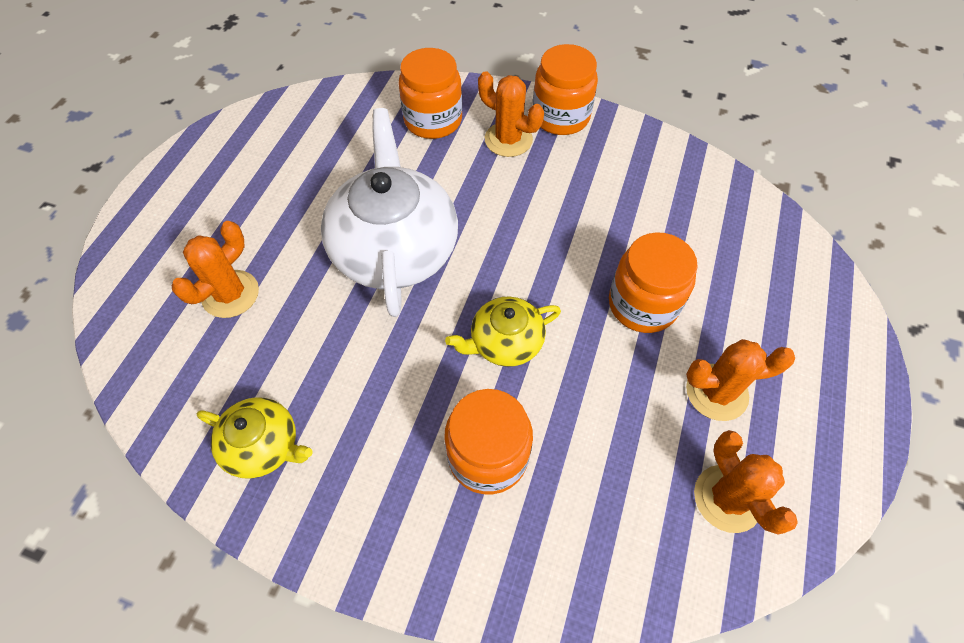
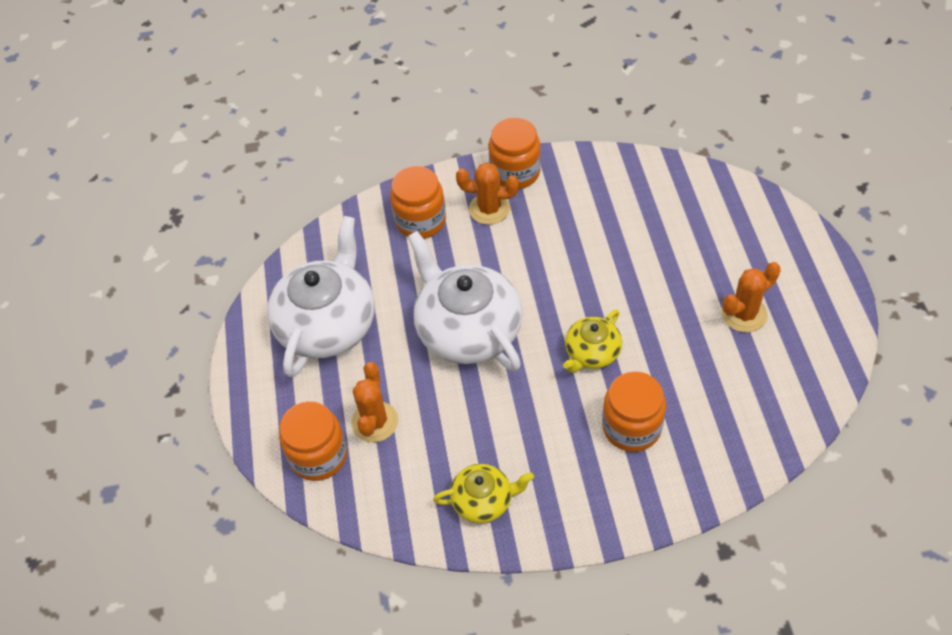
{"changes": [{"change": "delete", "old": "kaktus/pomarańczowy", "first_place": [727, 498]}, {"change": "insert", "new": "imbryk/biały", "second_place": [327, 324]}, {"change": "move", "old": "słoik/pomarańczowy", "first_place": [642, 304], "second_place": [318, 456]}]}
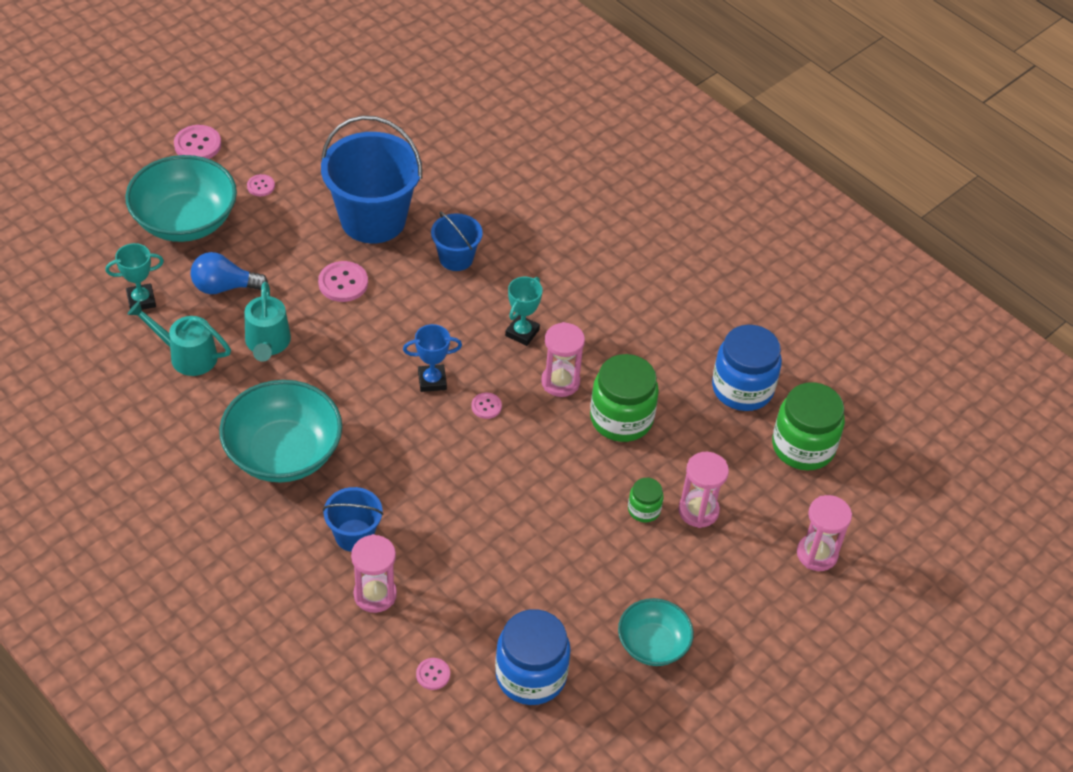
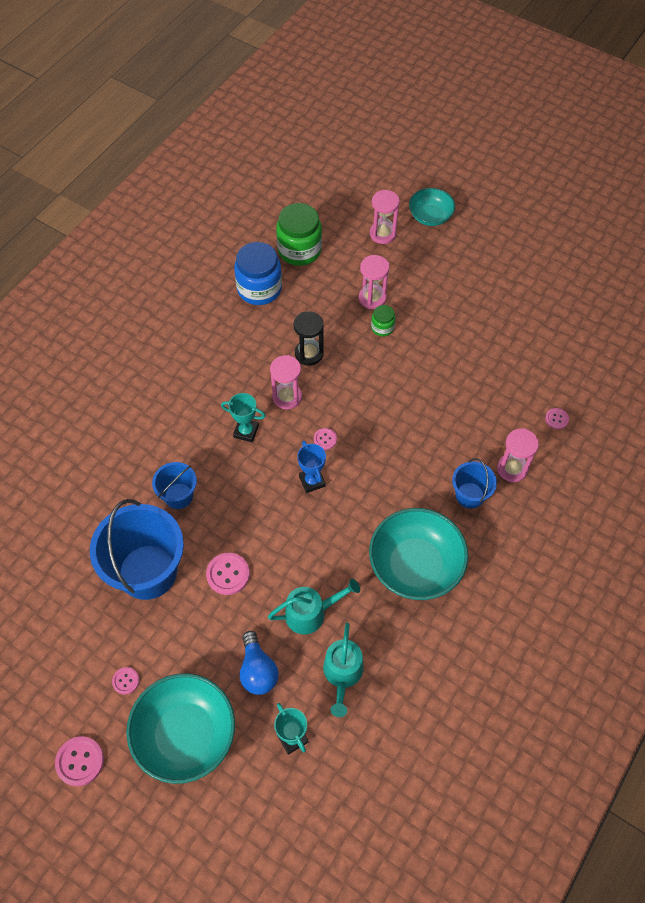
{"changes": [{"change": "delete", "old": "słoik/niebieski", "first_place": [531, 675]}, {"change": "move", "old": "miska/turkusowy", "first_place": [653, 644], "second_place": [430, 216]}, {"change": "replace", "old": "słoik/zielony", "new": "klepsydra/czarny", "first_place": [621, 418], "second_place": [309, 354]}]}
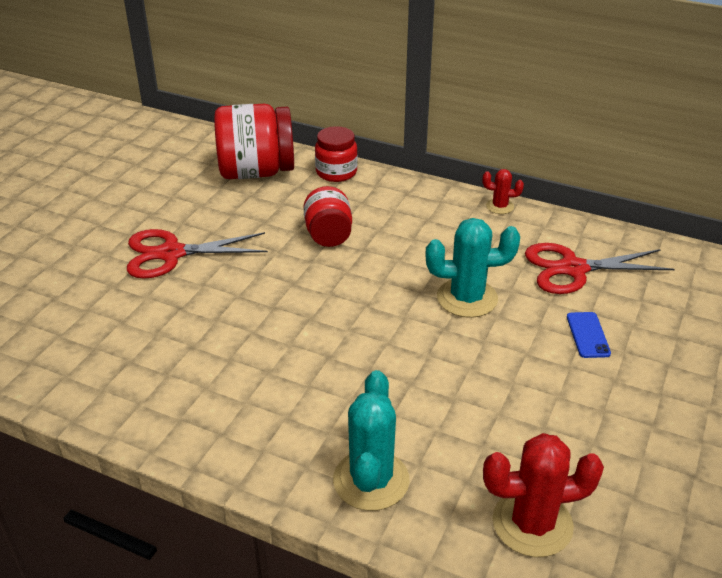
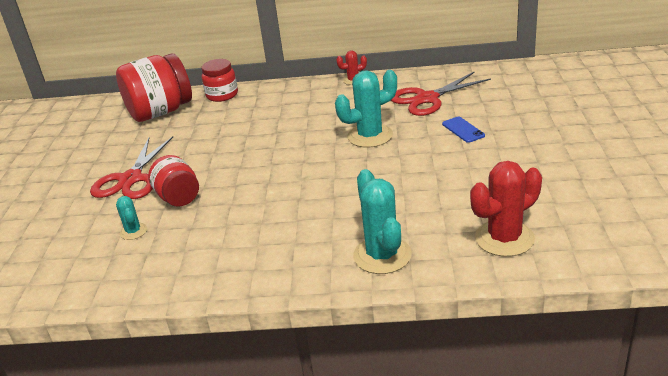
{"changes": [{"change": "insert", "new": "kaktus/turkusowy", "second_place": [133, 231]}, {"change": "move", "old": "słoik/czerwony", "first_place": [328, 235], "second_place": [178, 197]}, {"change": "rotate", "old": "nożyczki/czerwony", "first_place": [171, 253], "second_place": [130, 179], "degrees": -45}]}
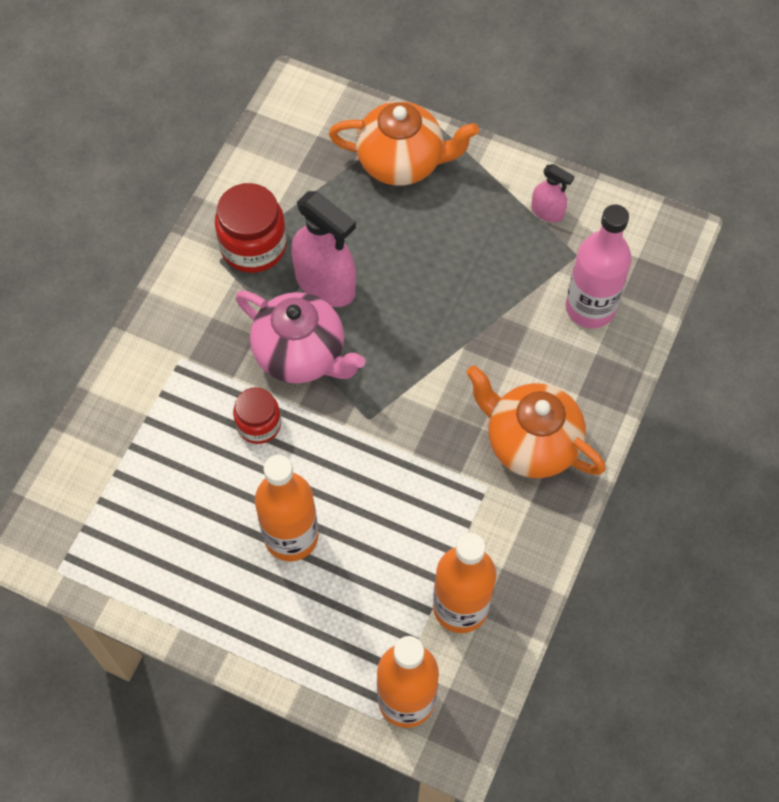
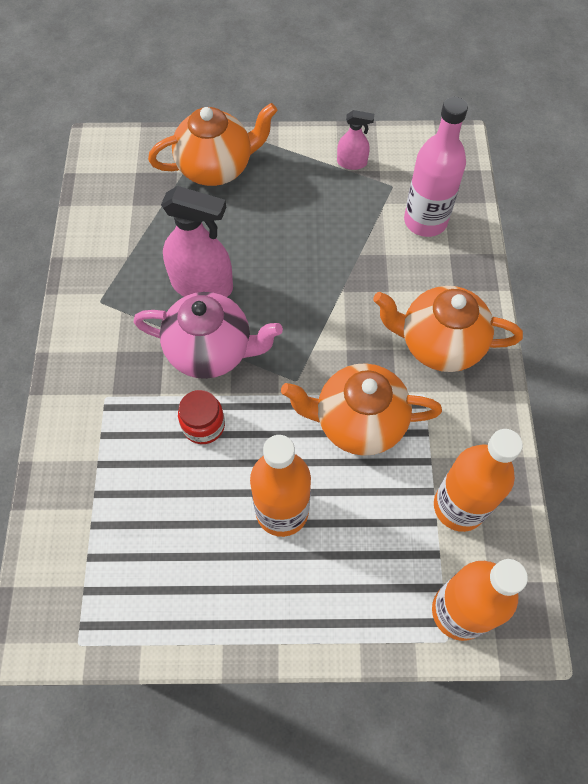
{"changes": [{"change": "delete", "old": "słoik/czerwony", "first_place": [253, 246]}, {"change": "insert", "new": "imbryk/pomarańczowy", "second_place": [358, 422]}]}
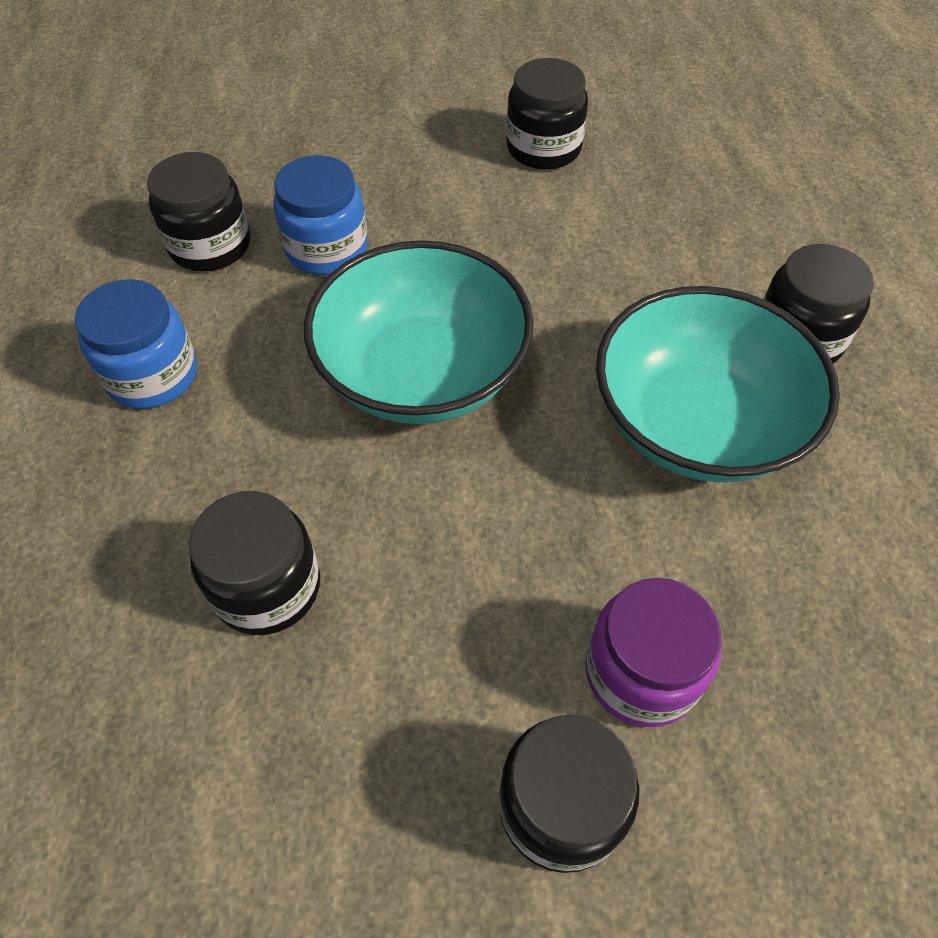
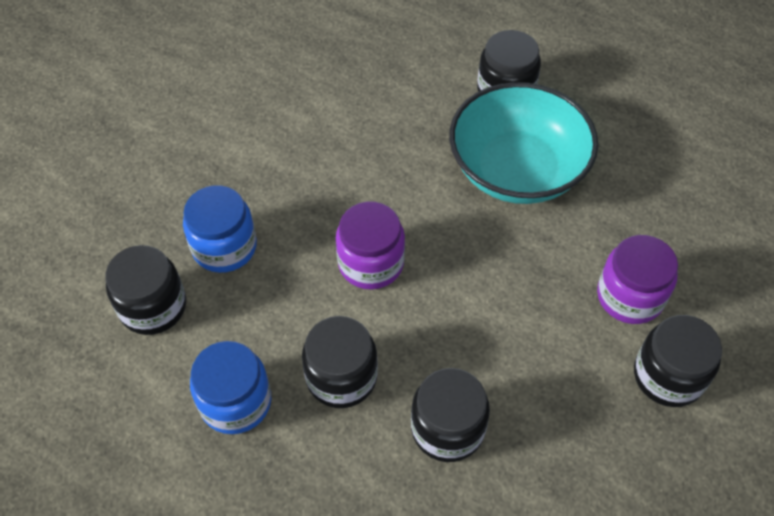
{"changes": [{"change": "move", "old": "słoik/czarny", "first_place": [543, 148], "second_place": [341, 377]}, {"change": "replace", "old": "miska/turkusowy", "new": "słoik/fioletowy", "first_place": [422, 373], "second_place": [371, 263]}]}
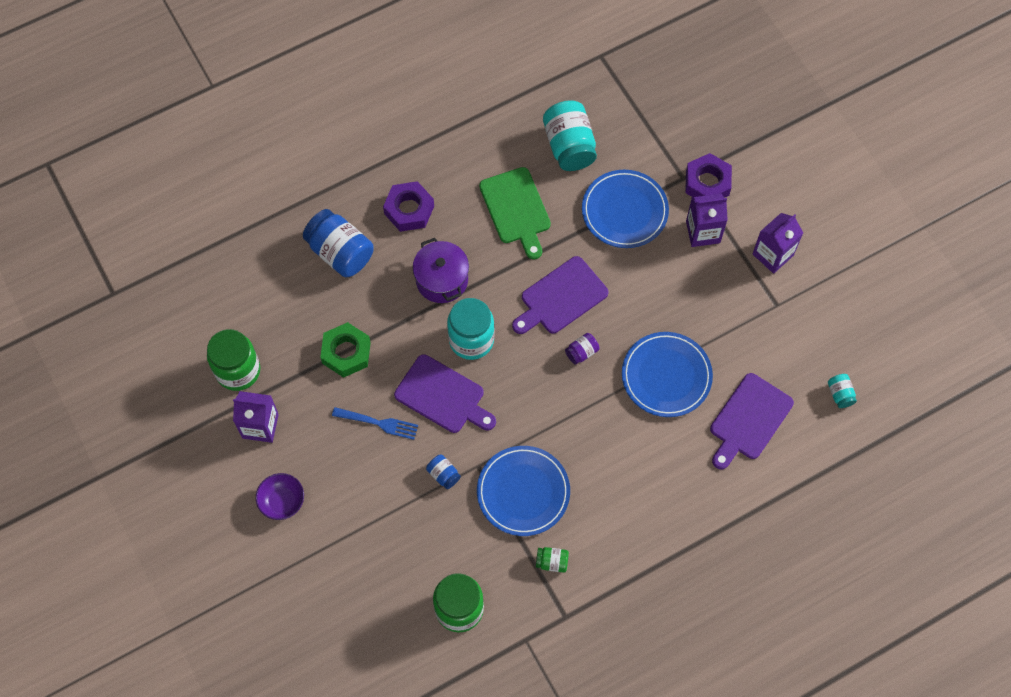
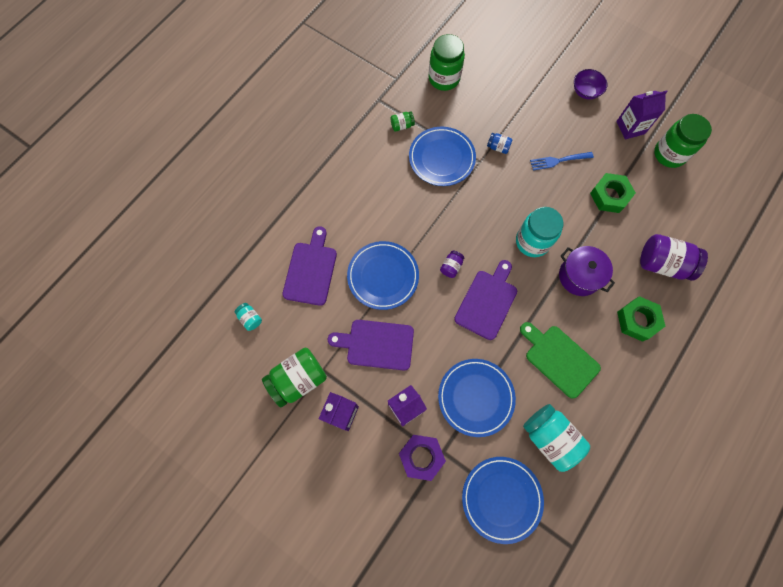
{"changes": [{"change": "insert", "new": "słoik/zielony", "second_place": [298, 379]}, {"change": "insert", "new": "talerz/niebieski", "second_place": [501, 498]}, {"change": "move", "old": "deska do krojenia/fioletowy", "first_place": [443, 396], "second_place": [377, 344]}, {"change": "recolor", "old": "słoik/niebieski", "new": "słoik/fioletowy", "first_place": [340, 252], "second_place": [663, 264]}, {"change": "recolor", "old": "nakrętka/fioletowy", "new": "nakrętka/zielony", "first_place": [409, 210], "second_place": [637, 320]}]}
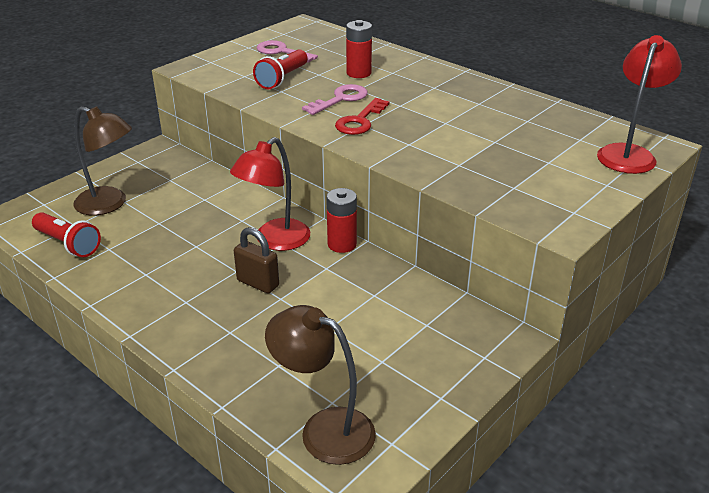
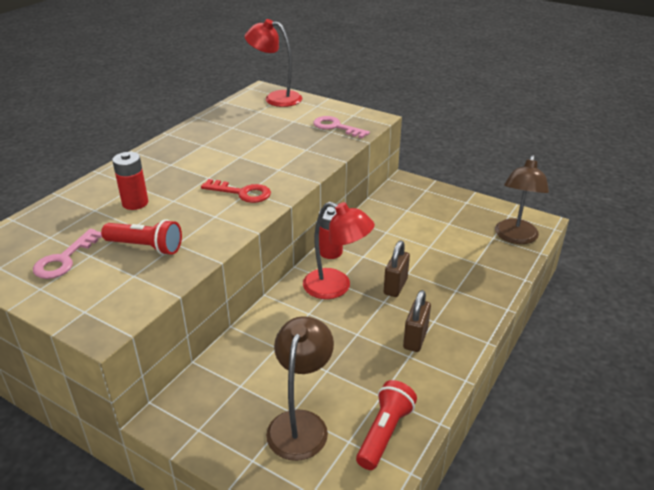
{"changes": [{"change": "insert", "new": "kłódka/brązowy", "second_place": [415, 339]}, {"change": "move", "old": "klucz/różowy", "first_place": [340, 99], "second_place": [336, 127]}]}
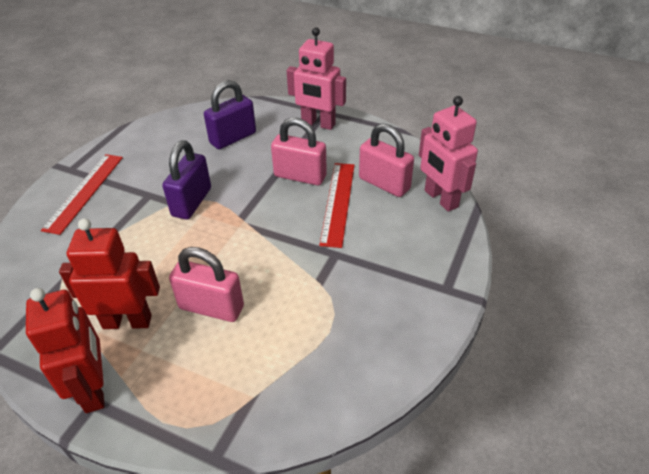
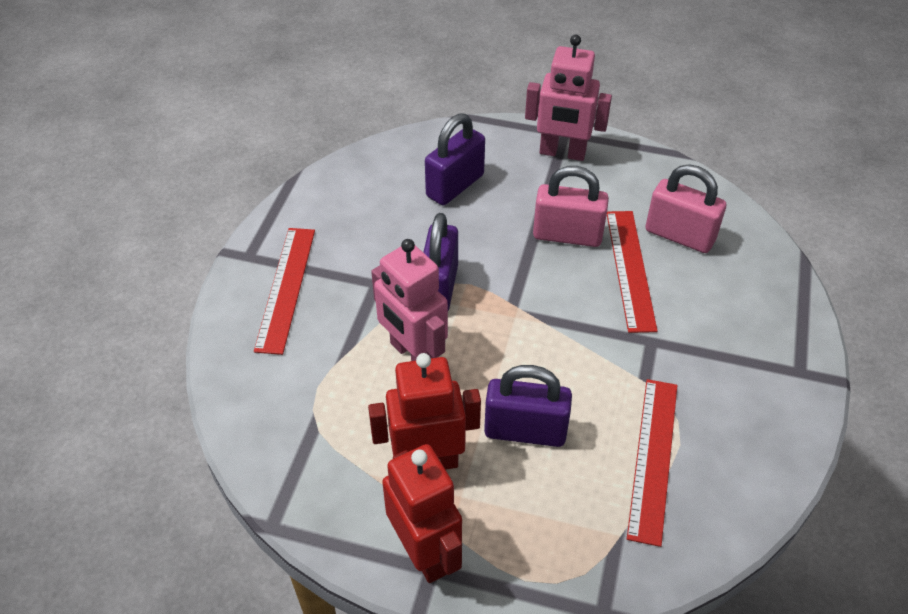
{"changes": [{"change": "insert", "new": "linijka/czerwony", "second_place": [653, 458]}, {"change": "move", "old": "robot/różowy", "first_place": [440, 199], "second_place": [413, 355]}, {"change": "recolor", "old": "kłódka/różowy", "new": "kłódka/fioletowy", "first_place": [211, 307], "second_place": [525, 431]}]}
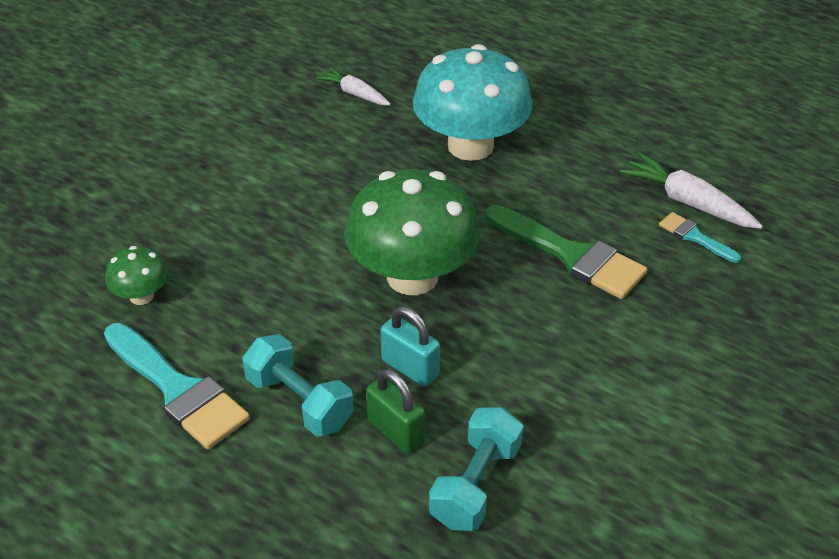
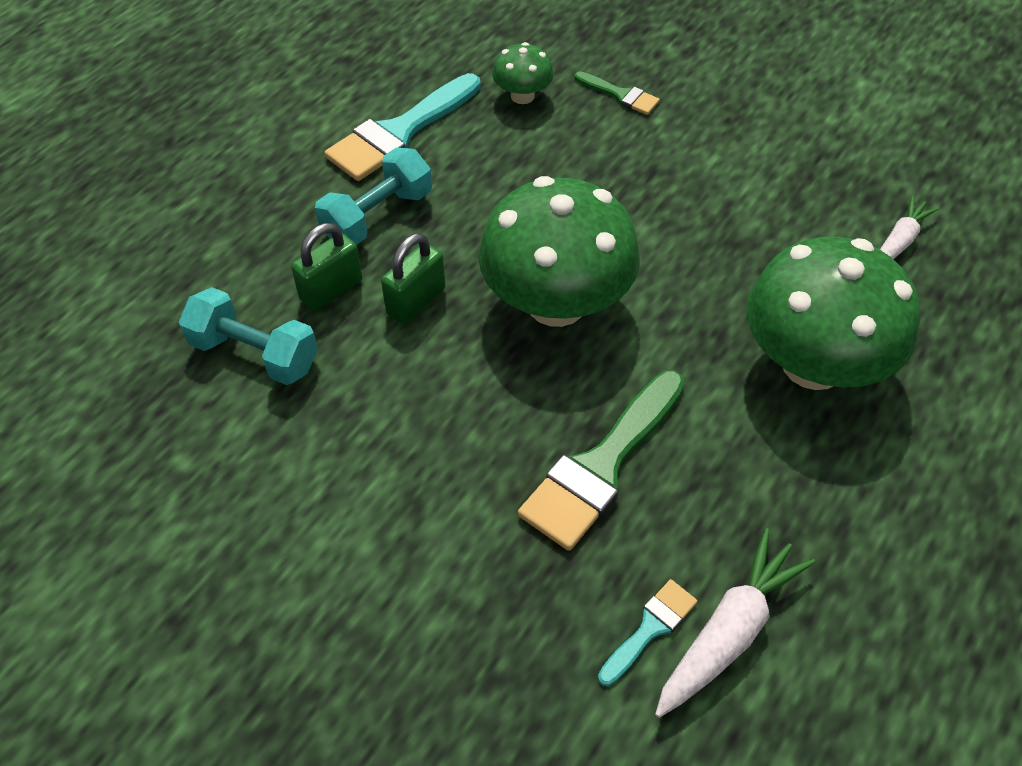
{"changes": [{"change": "insert", "new": "pędzel/zielony", "second_place": [620, 95]}, {"change": "recolor", "old": "kłódka/turkusowy", "new": "kłódka/zielony", "first_place": [410, 368], "second_place": [416, 301]}, {"change": "recolor", "old": "grzyb/turkusowy", "new": "grzyb/zielony", "first_place": [470, 146], "second_place": [813, 364]}]}
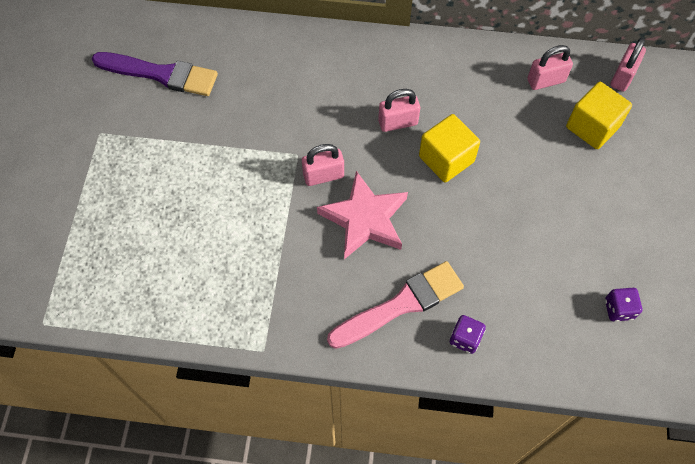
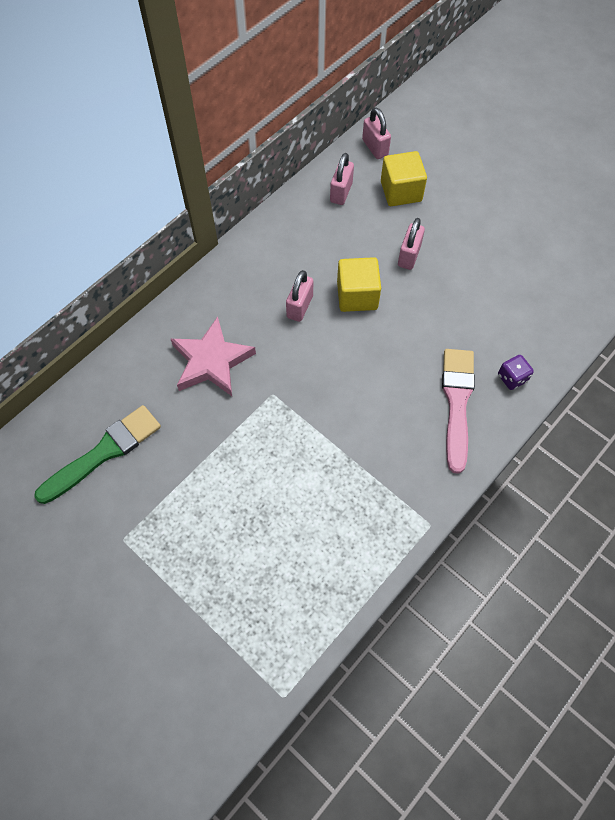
{"changes": [{"change": "delete", "old": "kostka do gry/fioletowy", "first_place": [618, 309]}, {"change": "move", "old": "kłódka/różowy", "first_place": [323, 175], "second_place": [409, 256]}, {"change": "move", "old": "gwiazda/różowy", "first_place": [365, 219], "second_place": [211, 361]}, {"change": "recolor", "old": "pędzel/fioletowy", "new": "pędzel/zielony", "first_place": [161, 74], "second_place": [104, 452]}]}
